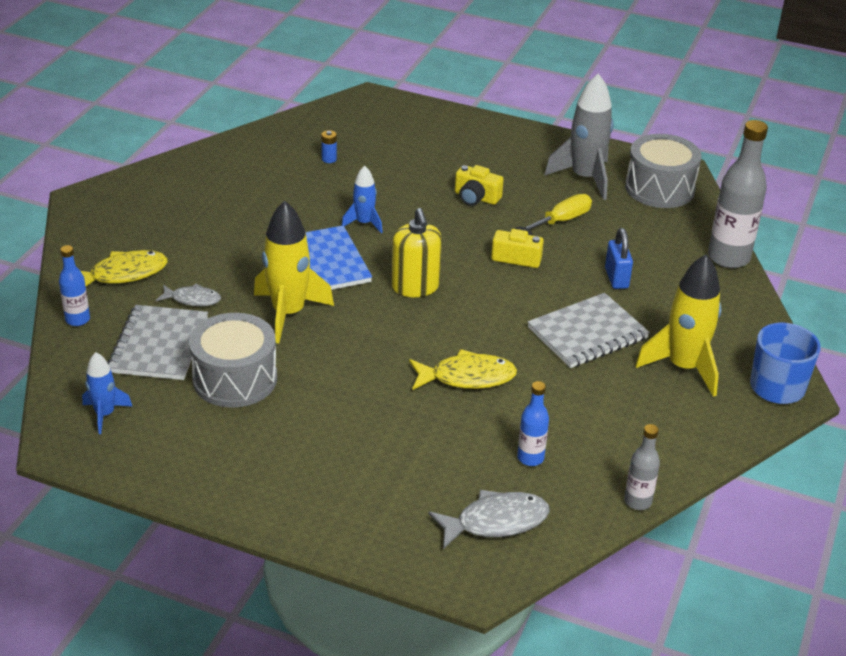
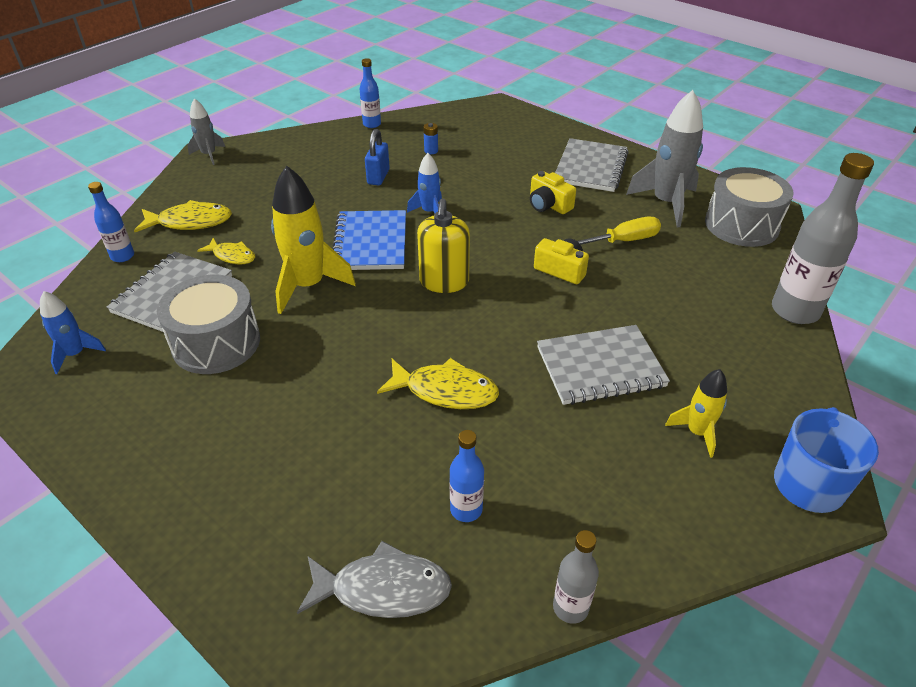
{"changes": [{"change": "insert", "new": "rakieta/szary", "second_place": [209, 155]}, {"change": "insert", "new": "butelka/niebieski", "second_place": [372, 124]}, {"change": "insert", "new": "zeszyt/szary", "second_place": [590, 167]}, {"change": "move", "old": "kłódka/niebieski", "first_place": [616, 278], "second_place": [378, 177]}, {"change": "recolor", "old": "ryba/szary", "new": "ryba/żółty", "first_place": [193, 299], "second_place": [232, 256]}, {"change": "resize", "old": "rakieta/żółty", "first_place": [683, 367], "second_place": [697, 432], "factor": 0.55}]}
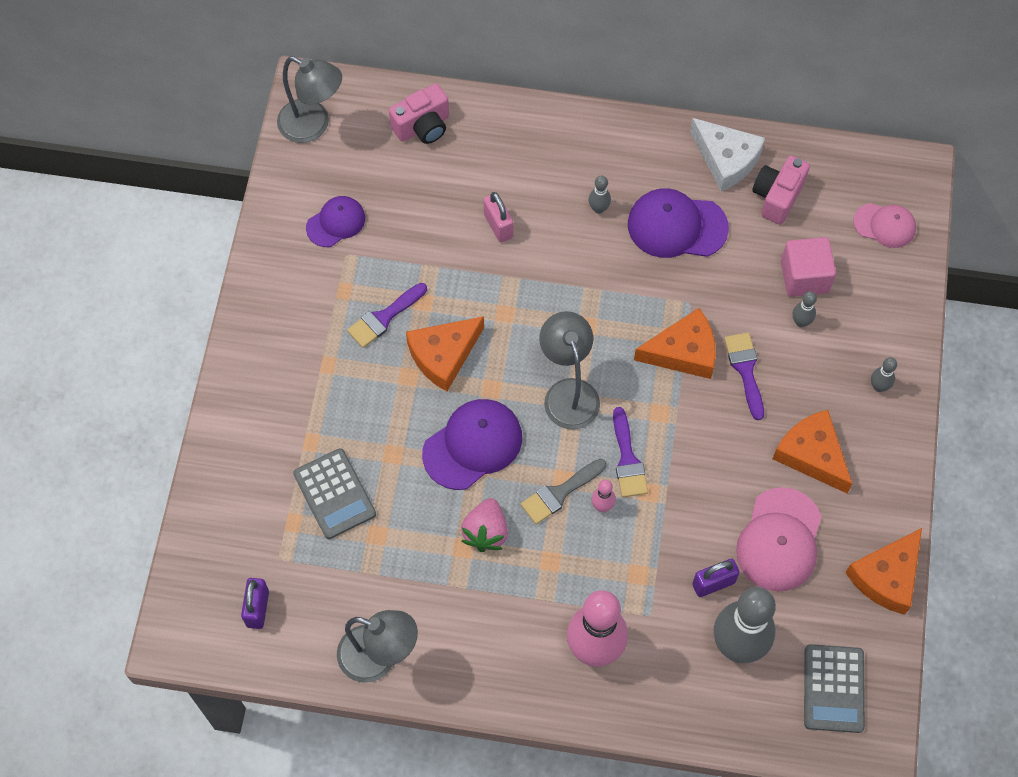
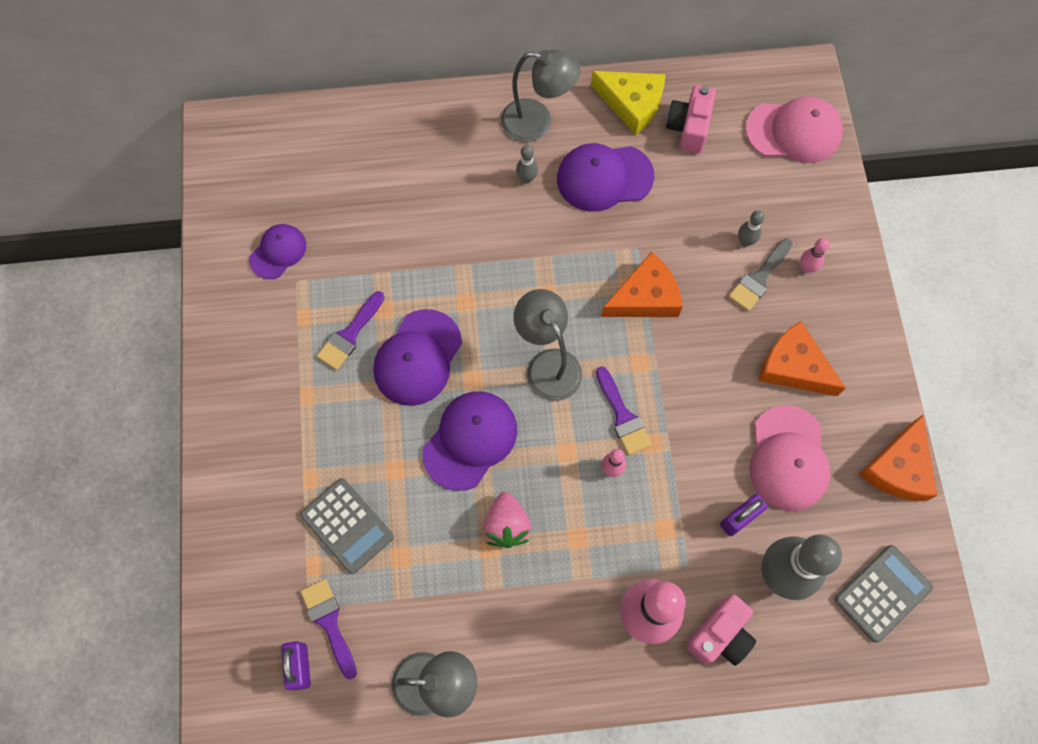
{"changes": [{"change": "delete", "old": "kłódka/różowy", "first_place": [498, 226]}, {"change": "delete", "old": "sześcian/różowy", "first_place": [804, 277]}, {"change": "delete", "old": "kręgiel/szary", "first_place": [878, 386]}, {"change": "insert", "new": "kręgiel/różowy", "second_place": [806, 268]}, {"change": "move", "old": "lampka/szary", "first_place": [313, 126], "second_place": [537, 123]}, {"change": "move", "old": "aparat fotograficzny/różowy", "first_place": [423, 126], "second_place": [720, 635]}, {"change": "move", "old": "pędzel/szary", "first_place": [559, 493], "second_place": [759, 278]}, {"change": "move", "old": "pędzel/fioletowy", "first_place": [745, 370], "second_place": [329, 622]}, {"change": "replace", "old": "ser/pomarańczowy", "new": "czapka/fioletowy", "first_place": [443, 355], "second_place": [417, 358]}, {"change": "recolor", "old": "ser/biały", "new": "ser/żółty", "first_place": [726, 159], "second_place": [631, 104]}, {"change": "rotate", "old": "kalkulator/szary", "first_place": [833, 688], "second_place": [882, 593], "degrees": -120}, {"change": "resize", "old": "czapka/różowy", "first_place": [885, 225], "second_place": [794, 131], "factor": 1.61}]}
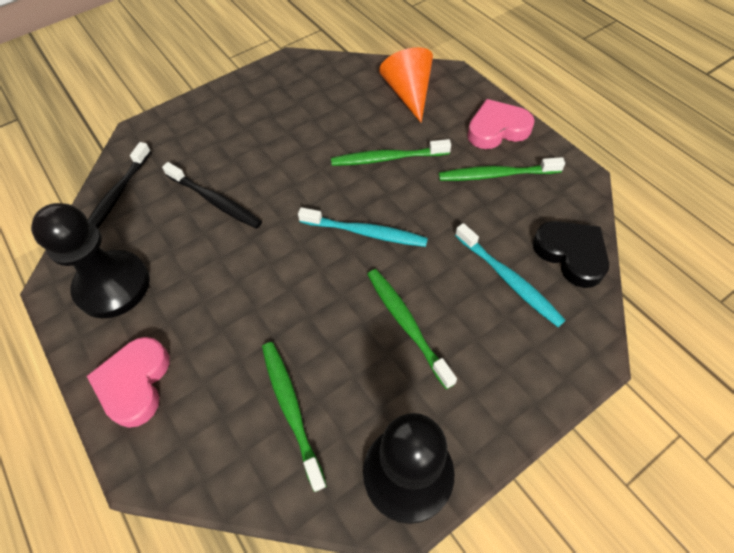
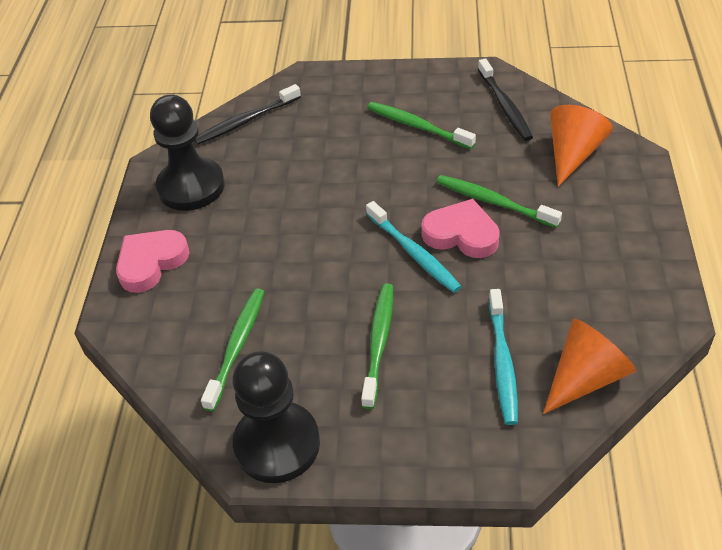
{"changes": [{"change": "move", "old": "szczoteczka do zębów/czarny", "first_place": [215, 200], "second_place": [504, 106]}, {"change": "move", "old": "szczoteczka do zębów/zielony", "first_place": [496, 175], "second_place": [418, 126]}, {"change": "move", "old": "serce/różowy", "first_place": [497, 129], "second_place": [461, 234]}, {"change": "replace", "old": "serce/czarny", "new": "stożek/pomarańczowy", "first_place": [571, 254], "second_place": [585, 377]}]}
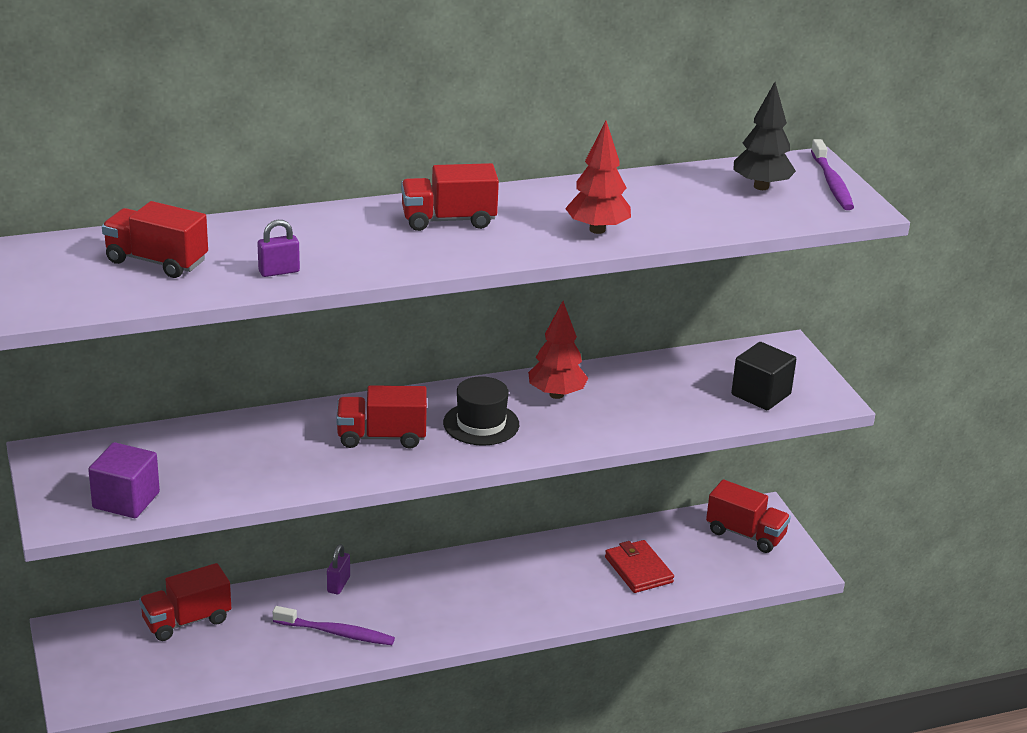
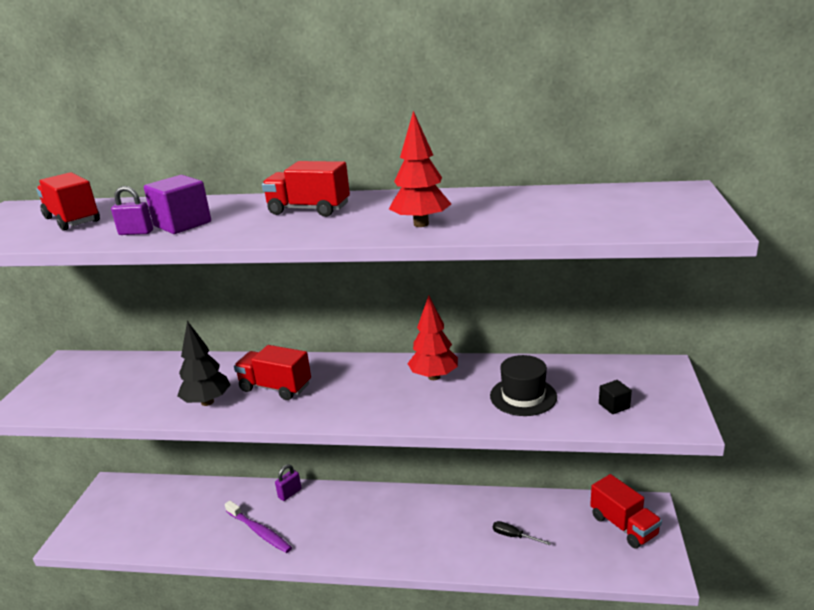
{"changes": [{"change": "delete", "old": "ciężarówka/czerwony", "first_place": [186, 621]}, {"change": "delete", "old": "szczoteczka do zębów/fioletowy", "first_place": [832, 183]}, {"change": "move", "old": "sześcian/fioletowy", "first_place": [126, 500], "second_place": [182, 224]}, {"change": "move", "old": "kapelusz/czarny", "first_place": [481, 424], "second_place": [523, 396]}, {"change": "move", "old": "drzewko/czarny", "first_place": [761, 187], "second_place": [207, 402]}, {"change": "replace", "old": "portfel/czerwony", "new": "śrubokręt/czarny", "first_place": [638, 570], "second_place": [514, 536]}, {"change": "resize", "old": "sześcian/czarny", "first_place": [761, 394], "second_place": [614, 406], "factor": 0.53}]}
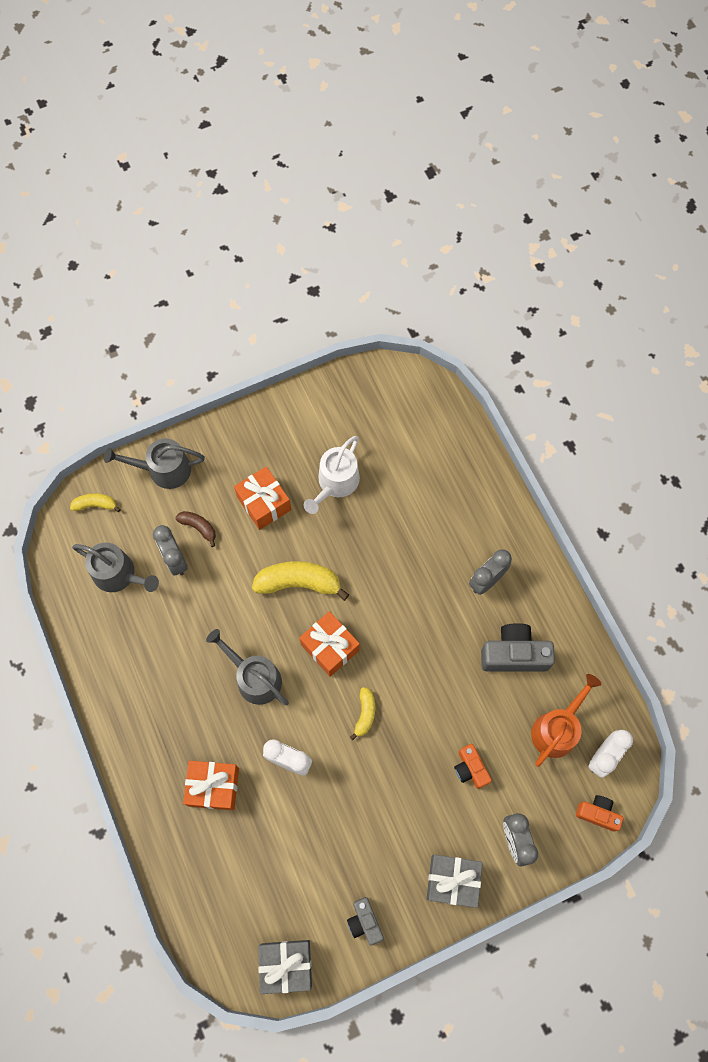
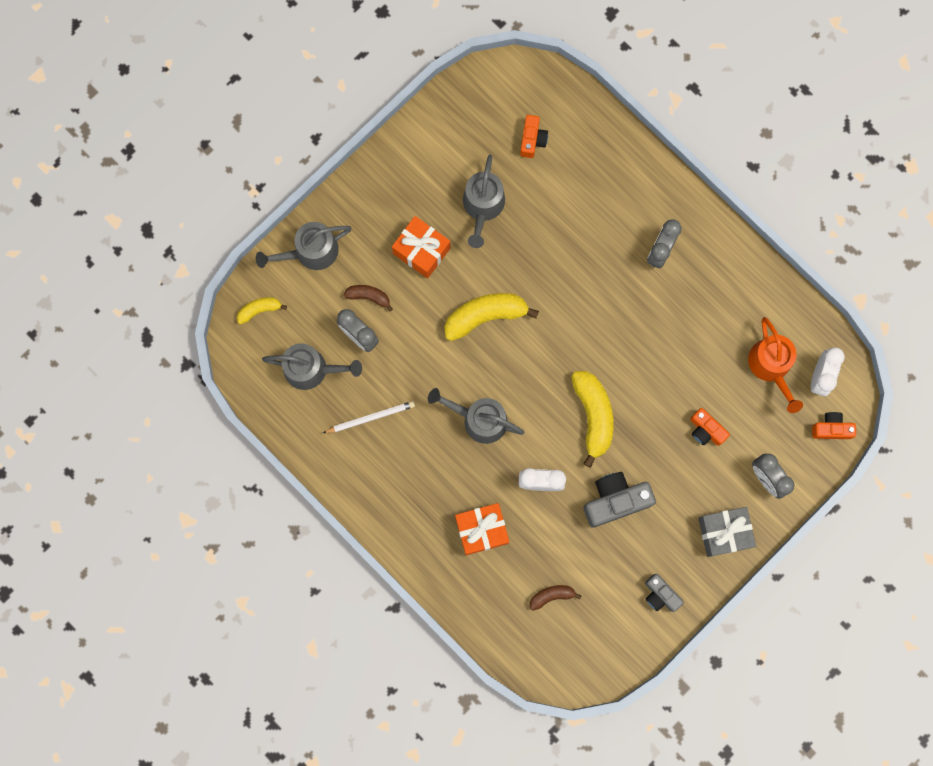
{"changes": [{"change": "delete", "old": "prezent/szary", "first_place": [286, 964]}, {"change": "delete", "old": "prezent/pomarańczowy", "first_place": [330, 647]}, {"change": "insert", "new": "ołówek/biały", "second_place": [371, 417]}, {"change": "insert", "new": "aparat fotograficzny/pomarańczowy", "second_place": [532, 140]}, {"change": "insert", "new": "banan/brązowy", "second_place": [551, 596]}, {"change": "move", "old": "aparat fotograficzny/szary", "first_place": [514, 654], "second_place": [615, 501]}, {"change": "recolor", "old": "konewka/biały", "new": "konewka/szary", "first_place": [335, 483], "second_place": [482, 206]}, {"change": "rotate", "old": "konewka/pomarańczowy", "first_place": [557, 729], "second_place": [771, 366], "degrees": 150}, {"change": "resize", "old": "banan/żółty", "first_place": [365, 714], "second_place": [593, 415], "factor": 1.87}]}
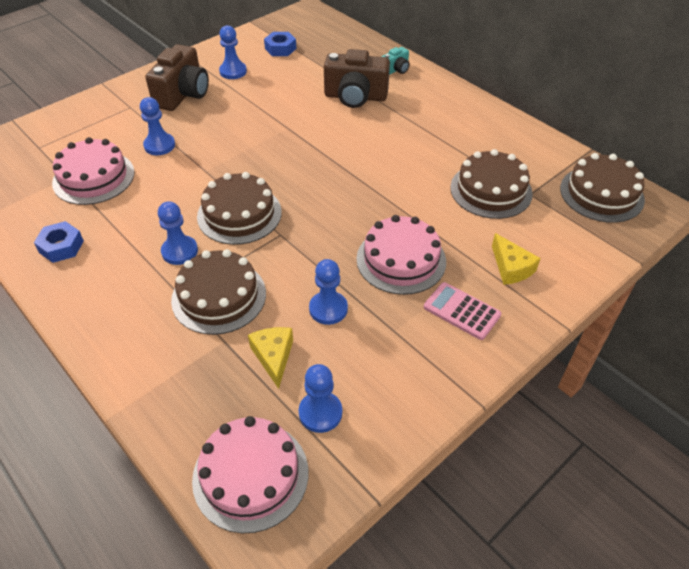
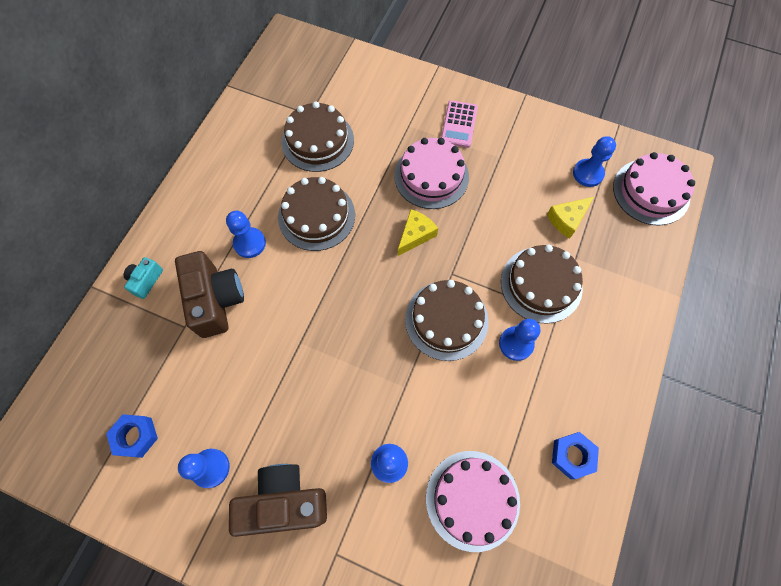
{"changes": [{"change": "move", "old": "pionek/niebieski", "first_place": [328, 309], "second_place": [249, 243]}, {"change": "move", "old": "ser/żółty", "first_place": [511, 268], "second_place": [415, 235]}, {"change": "move", "old": "tort/brązowy", "first_place": [601, 194], "second_place": [316, 216]}, {"change": "rotate", "old": "aparat fotograficzny/turkusowy", "first_place": [396, 70], "second_place": [146, 281], "degrees": -90}]}
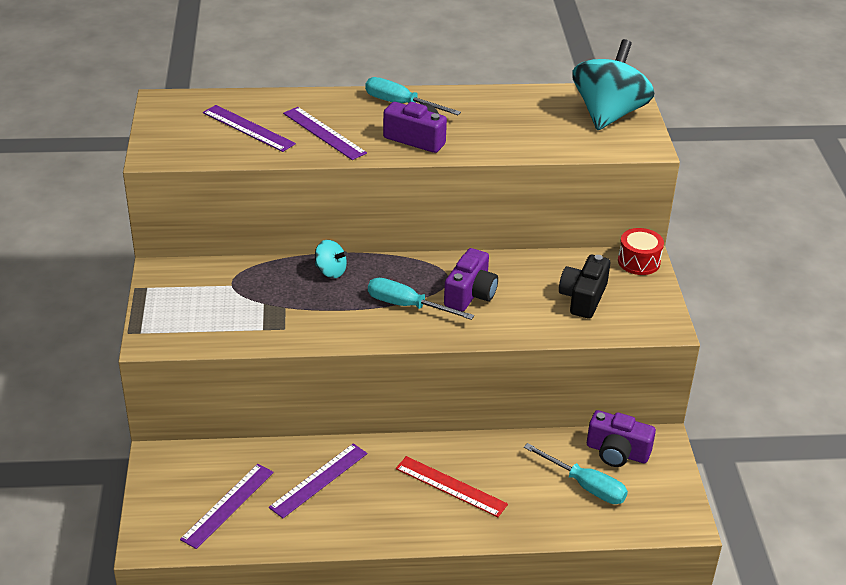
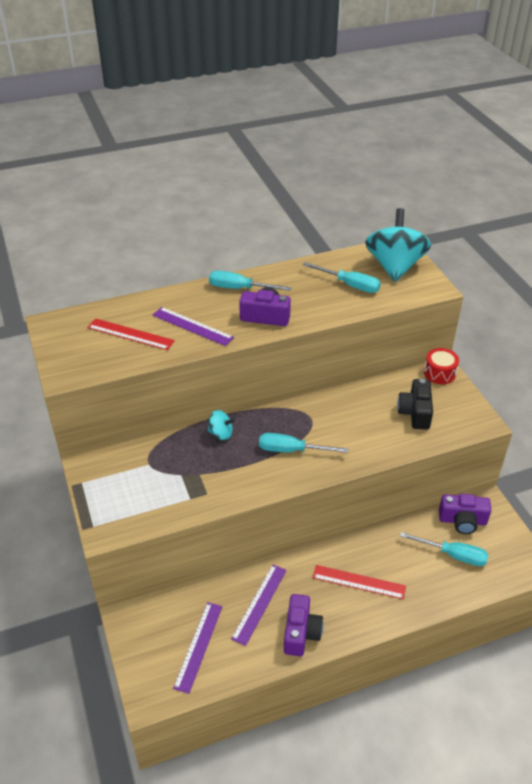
{"changes": [{"change": "insert", "new": "śrubokręt/turkusowy", "second_place": [349, 285]}, {"change": "move", "old": "aparat fotograficzny/fioletowy", "first_place": [470, 294], "second_place": [301, 632]}, {"change": "recolor", "old": "linijka/fioletowy", "new": "linijka/czerwony", "first_place": [248, 128], "second_place": [130, 334]}]}
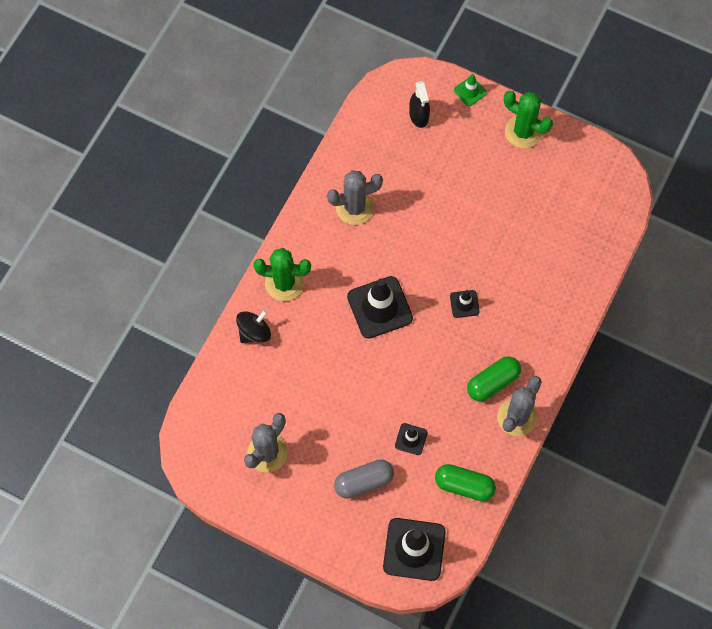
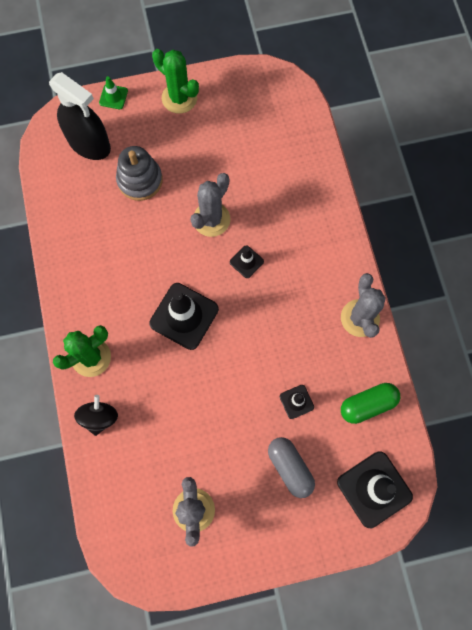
{"changes": [{"change": "delete", "old": "kapsułka/zielony", "first_place": [493, 382]}, {"change": "insert", "new": "zabawka nakładanka/szary", "second_place": [140, 180]}, {"change": "move", "old": "kaktus/szary", "first_place": [354, 208], "second_place": [211, 219]}, {"change": "rotate", "old": "kapsułka/szary", "first_place": [364, 482], "second_place": [290, 467], "degrees": -60}, {"change": "rotate", "old": "kaktus/zielony", "first_place": [523, 132], "second_place": [179, 98], "degrees": 45}, {"change": "resize", "old": "spryskiwacz/czarny", "first_place": [419, 116], "second_place": [89, 143], "factor": 1.77}]}
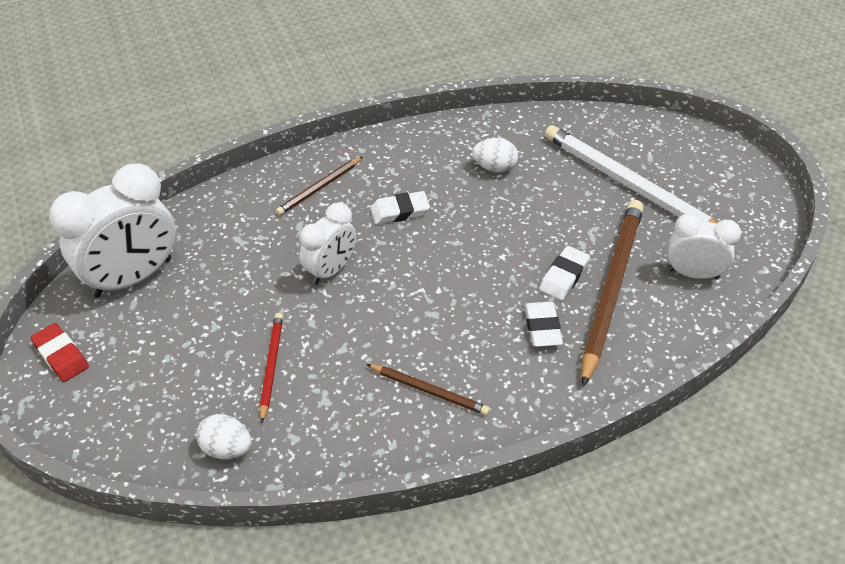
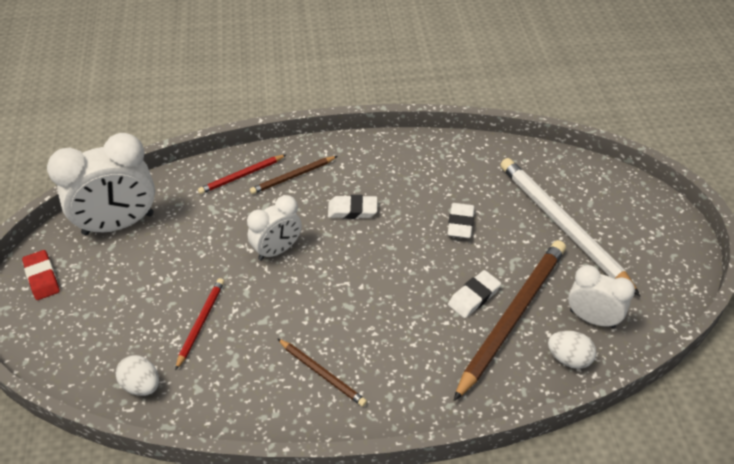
{"changes": [{"change": "insert", "new": "ołówek/czerwony", "second_place": [241, 176]}, {"change": "move", "old": "jajko/biały", "first_place": [494, 168], "second_place": [569, 358]}, {"change": "move", "old": "gumka do mazania/biały", "first_place": [542, 327], "second_place": [460, 223]}]}
